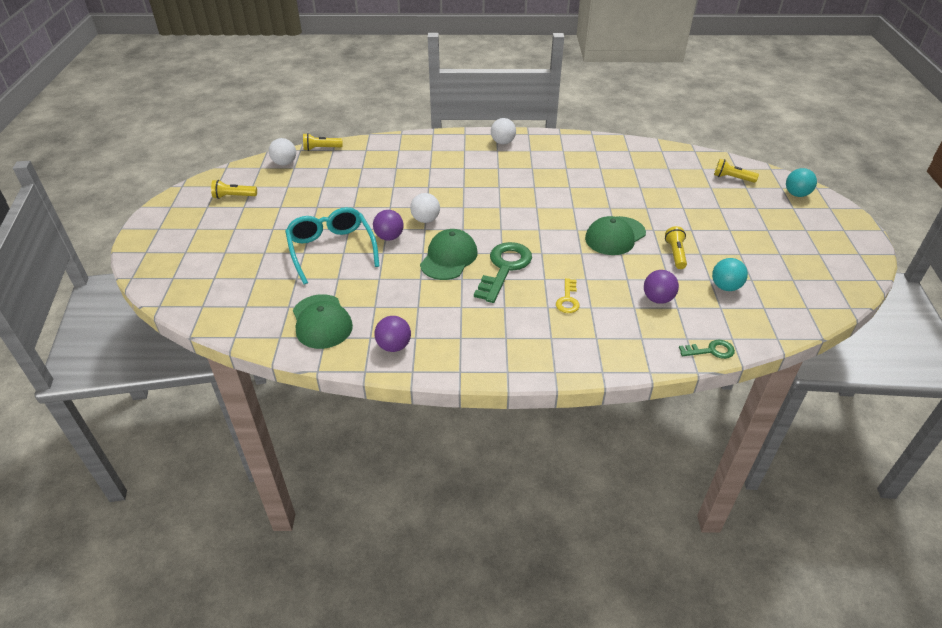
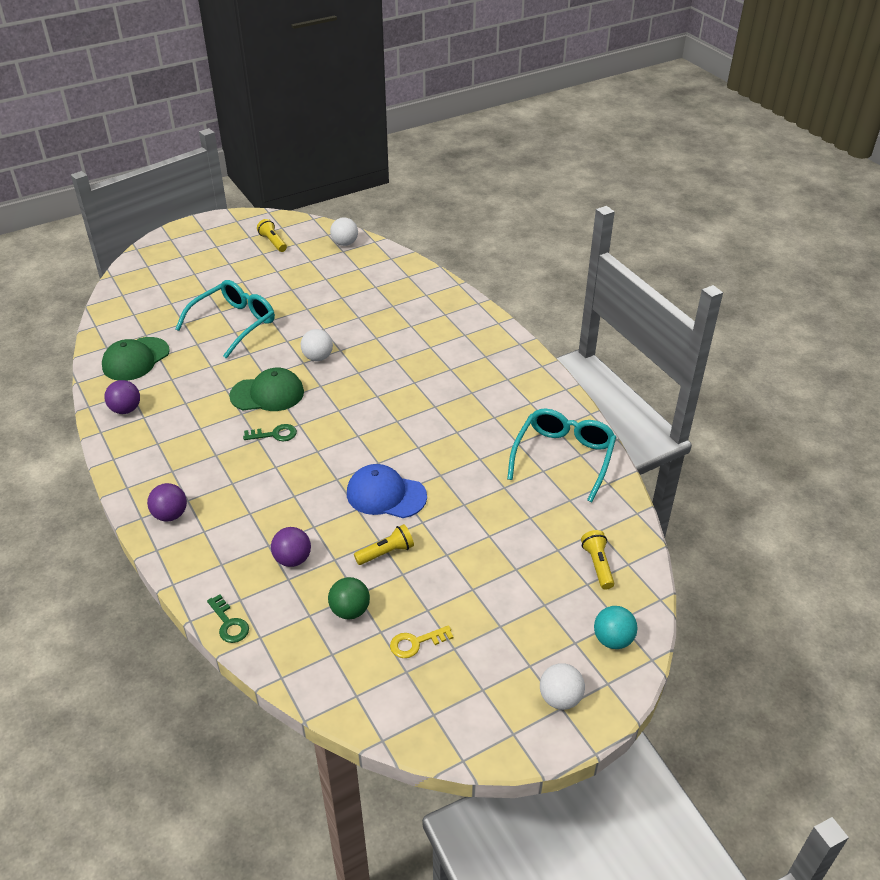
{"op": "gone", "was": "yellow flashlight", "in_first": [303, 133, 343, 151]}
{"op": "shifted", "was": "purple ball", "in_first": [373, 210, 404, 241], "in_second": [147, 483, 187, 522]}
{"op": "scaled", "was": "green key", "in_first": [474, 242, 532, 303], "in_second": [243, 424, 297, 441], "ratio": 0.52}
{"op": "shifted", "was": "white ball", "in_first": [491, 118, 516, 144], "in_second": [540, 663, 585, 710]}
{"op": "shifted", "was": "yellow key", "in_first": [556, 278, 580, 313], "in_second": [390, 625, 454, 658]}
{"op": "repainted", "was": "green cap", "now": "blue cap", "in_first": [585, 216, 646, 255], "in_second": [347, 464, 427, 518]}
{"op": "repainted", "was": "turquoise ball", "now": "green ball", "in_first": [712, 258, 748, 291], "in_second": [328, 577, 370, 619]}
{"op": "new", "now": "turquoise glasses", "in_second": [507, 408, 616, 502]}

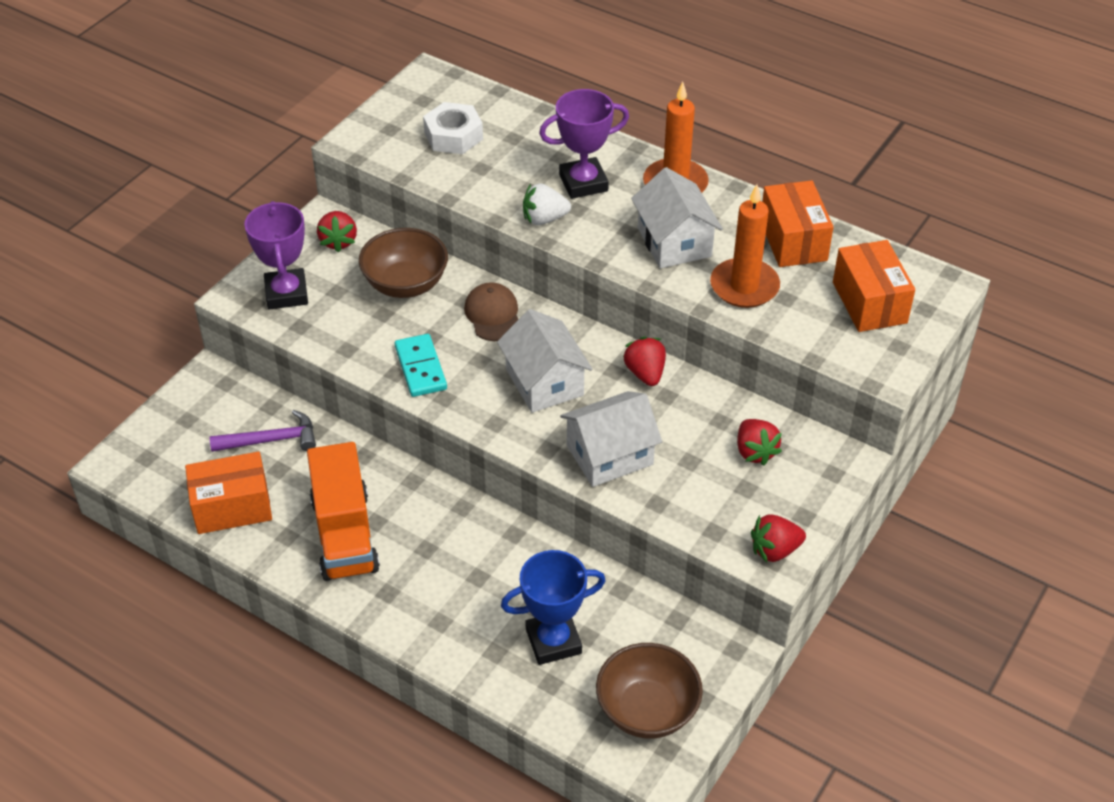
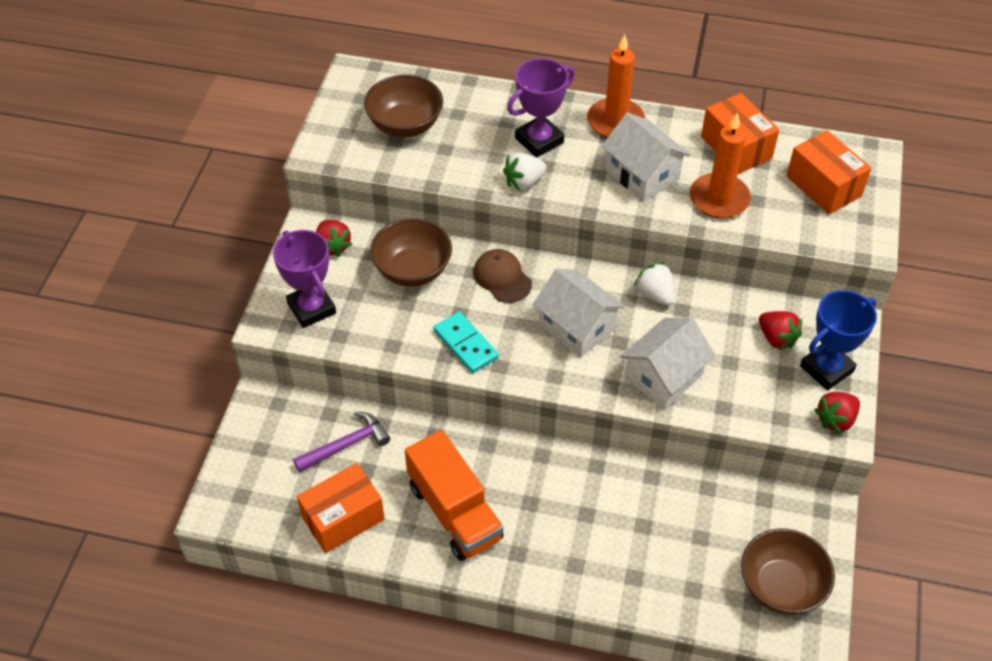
{"op": "swapped", "was": "white nut", "now": "brown bowl", "in_first": [423, 102, 483, 154], "in_second": [364, 75, 443, 138]}
{"op": "shifted", "was": "blue trophy", "in_first": [501, 550, 606, 665], "in_second": [800, 290, 877, 390]}
{"op": "repainted", "was": "red strawberry", "now": "white strawberry", "in_first": [623, 337, 666, 386], "in_second": [634, 262, 675, 306]}

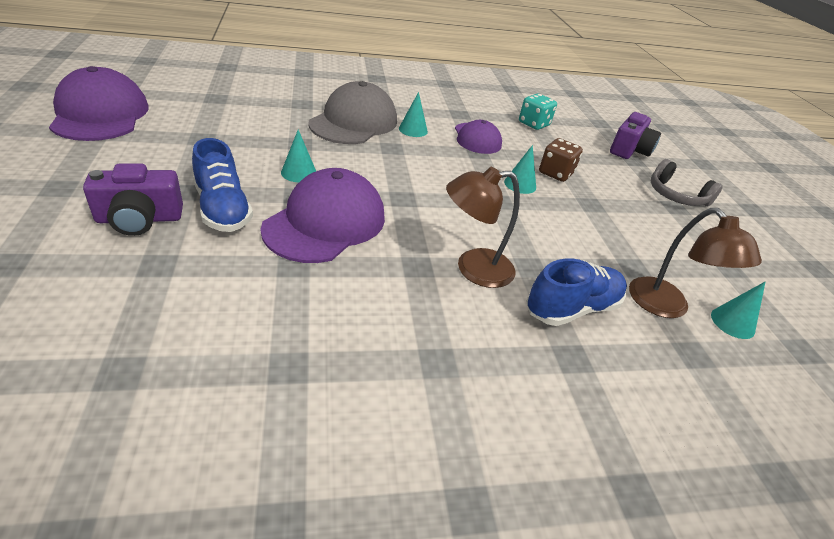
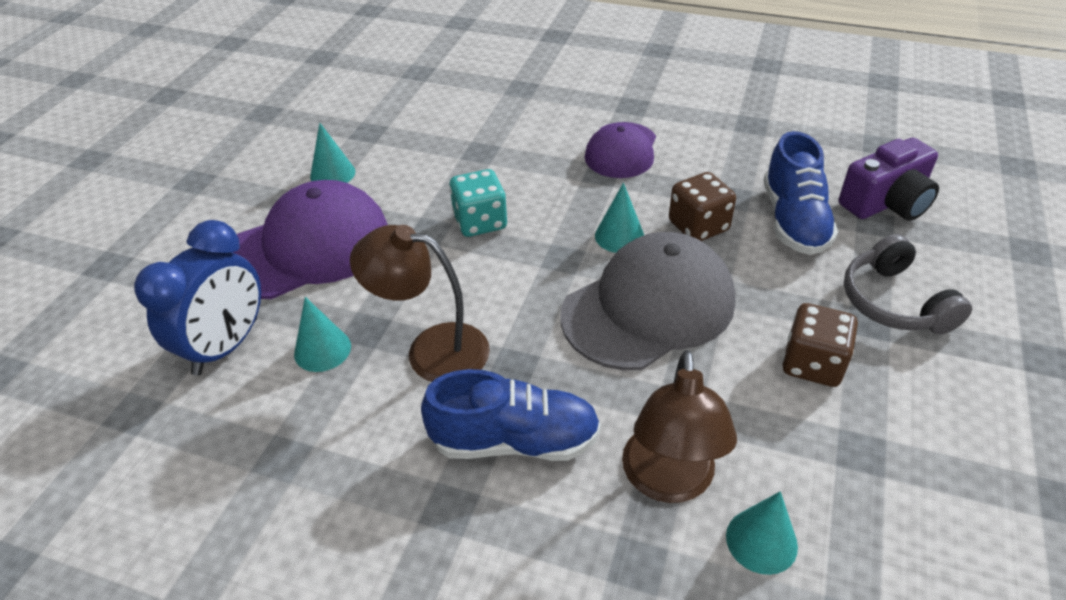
{"op": "gone", "was": "purple cap", "in_first": [49, 66, 149, 141]}
{"op": "gone", "was": "purple camera", "in_first": [83, 163, 183, 236]}
{"op": "shifted", "was": "blue shoe", "in_first": [192, 138, 253, 232], "in_second": [763, 131, 838, 255]}
{"op": "shifted", "was": "grey cap", "in_first": [309, 81, 397, 144], "in_second": [561, 232, 736, 370]}
{"op": "shifted", "was": "turquoise cone", "in_first": [399, 92, 428, 137], "in_second": [294, 297, 351, 372]}
{"op": "shifted", "was": "turquoise dice", "in_first": [519, 93, 557, 130], "in_second": [450, 169, 507, 237]}
{"op": "new", "now": "blue clock", "in_second": [134, 220, 261, 376]}
{"op": "new", "now": "brown dice", "in_second": [782, 303, 858, 387]}

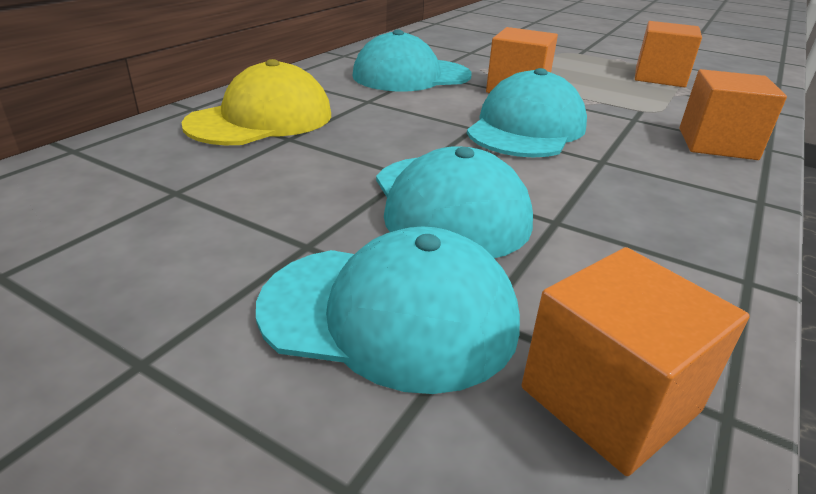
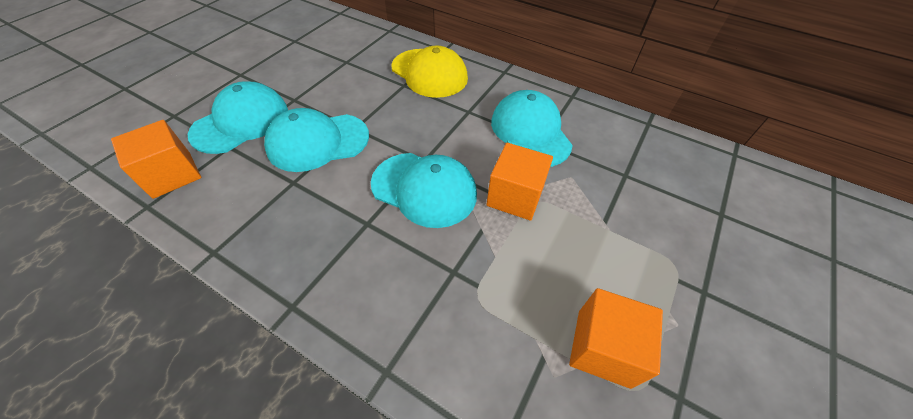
{"op": "rotated", "was": "turquoise cap", "in_first": [256, 227, 520, 394], "in_second": [188, 81, 288, 154], "clockwise": -150}
{"op": "gone", "was": "orange cube", "in_first": [679, 69, 787, 160]}

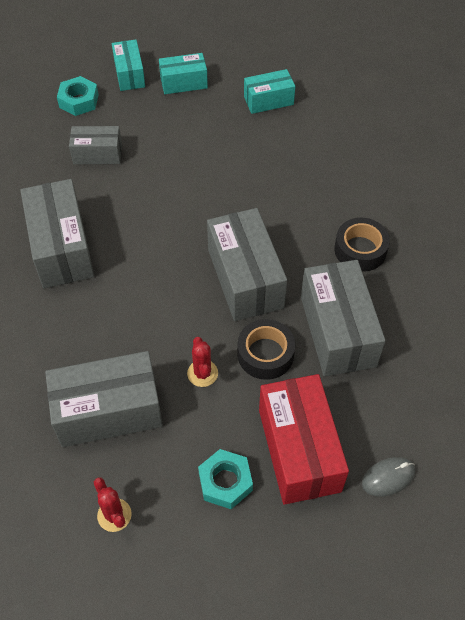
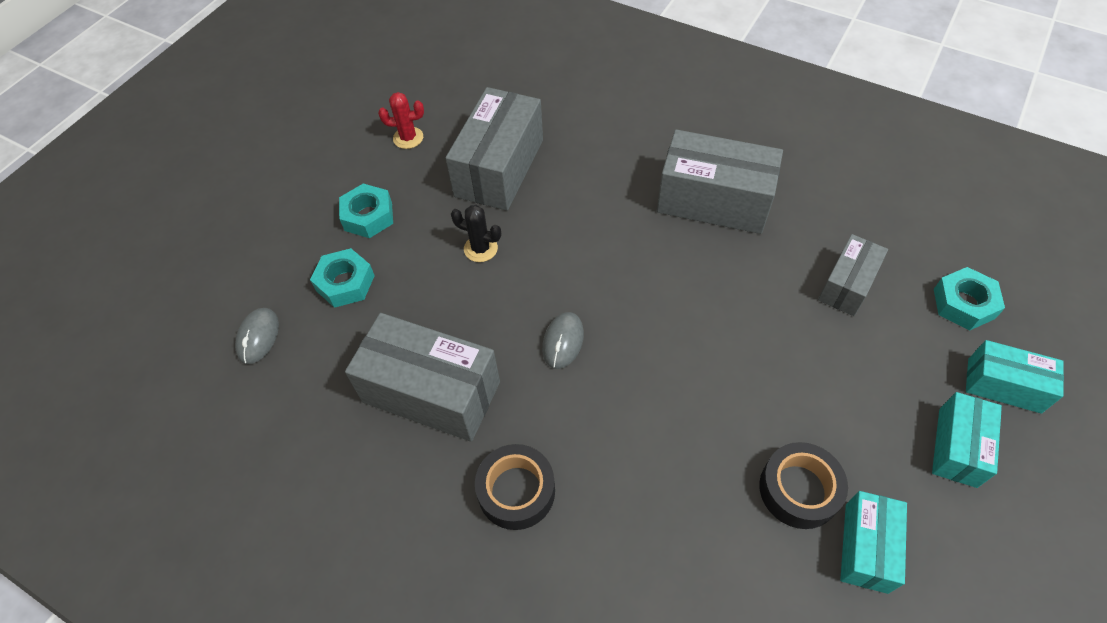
{"op": "repainted", "was": "red cactus", "now": "black cactus", "in_first": [187, 337, 218, 387], "in_second": [451, 205, 501, 262]}
{"op": "swapped", "was": "grey box", "now": "grey mouse", "in_first": [207, 208, 287, 321], "in_second": [542, 312, 584, 369]}
{"op": "shifted", "was": "black tape", "in_first": [237, 319, 295, 380], "in_second": [759, 442, 848, 529]}
{"op": "swapped", "was": "red box", "now": "turquoise nut", "in_first": [259, 374, 349, 505], "in_second": [310, 248, 375, 308]}

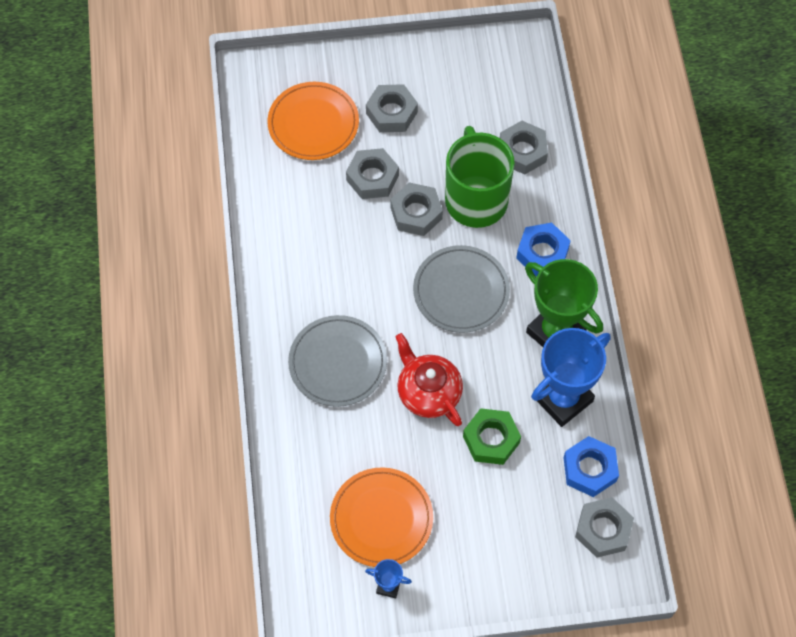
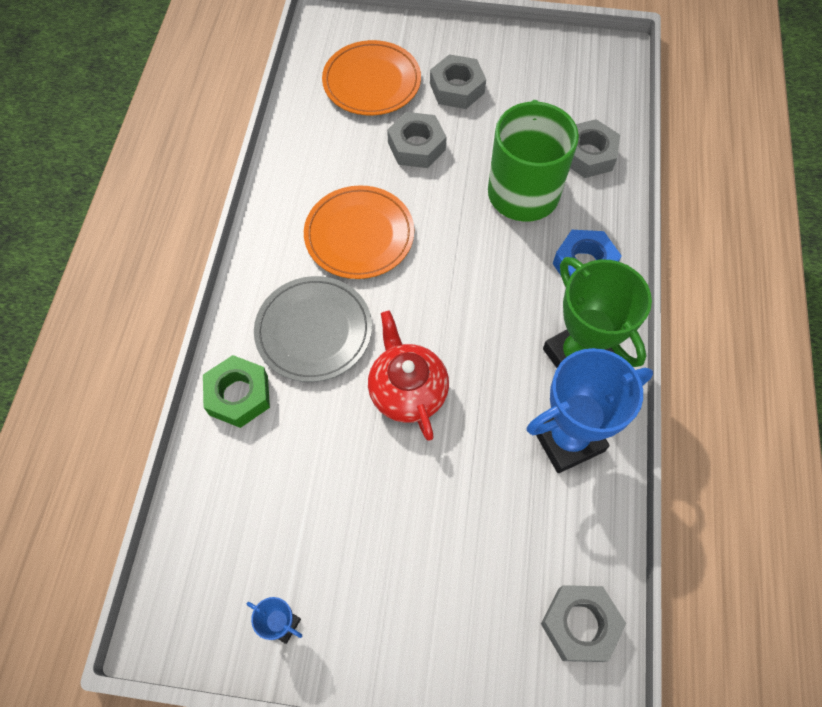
{"op": "shifted", "was": "orange plate", "in_first": [330, 467, 433, 567], "in_second": [304, 185, 414, 279]}
{"op": "gone", "was": "grey nut", "in_first": [391, 182, 443, 236]}
{"op": "gone", "was": "grey plate", "in_first": [413, 245, 510, 333]}
{"op": "shifted", "was": "green nut", "in_first": [463, 408, 521, 465], "in_second": [203, 355, 270, 428]}
{"op": "gone", "was": "blue nut", "in_first": [564, 436, 619, 497]}

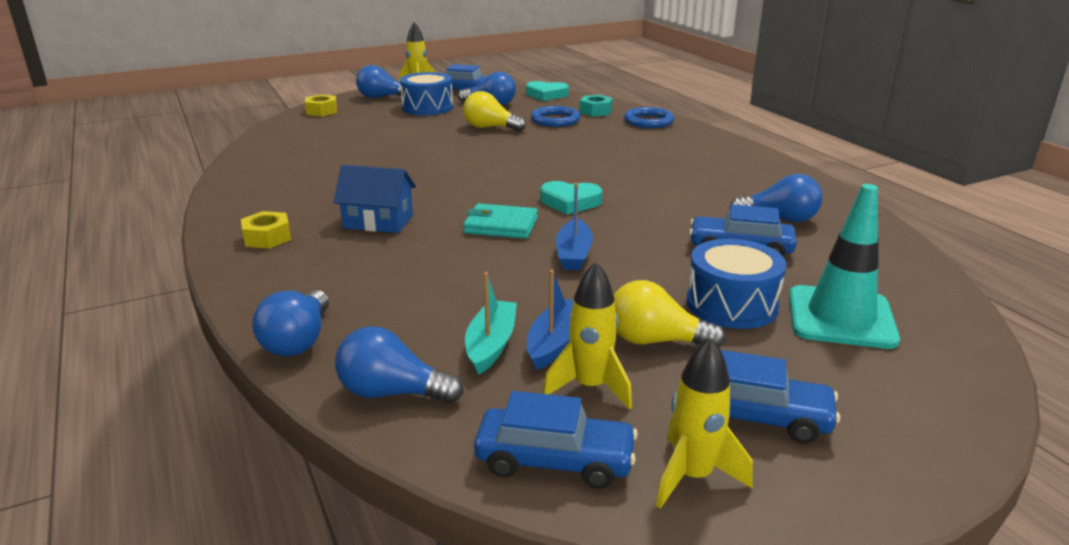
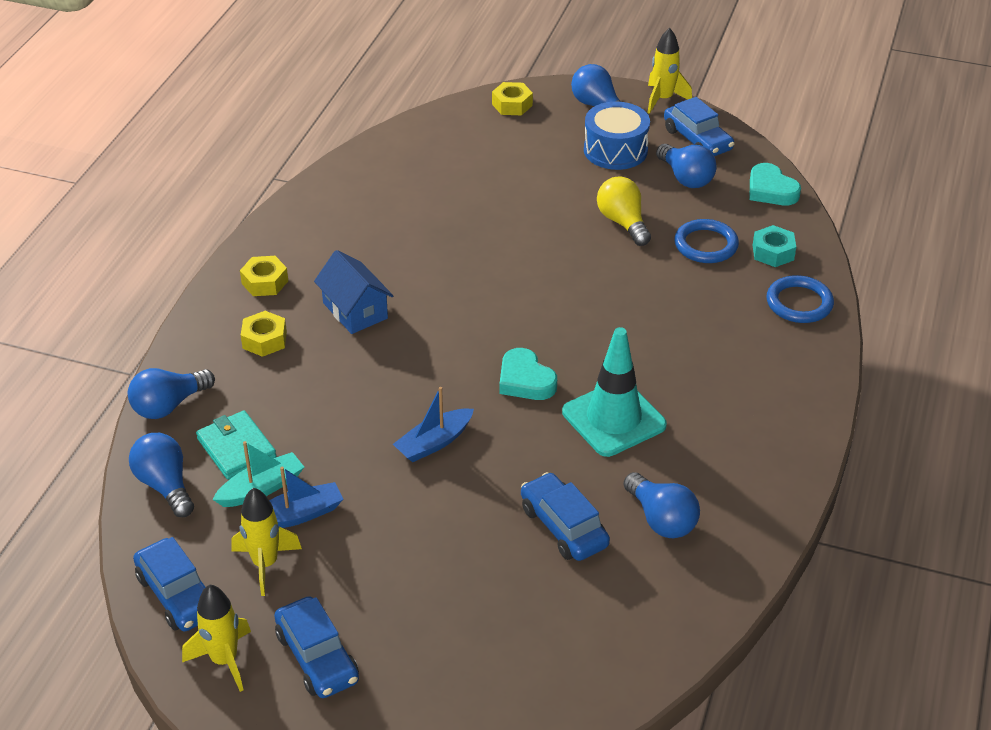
{"op": "shifted", "was": "turquoise wallet", "in_first": [463, 203, 538, 239], "in_second": [196, 411, 276, 479]}
{"op": "gone", "was": "yellow light bulb", "in_first": [614, 280, 726, 347]}
{"op": "gone", "was": "blue drum", "in_first": [687, 239, 786, 329]}
{"op": "shifted", "was": "turquoise traffic cone", "in_first": [789, 184, 900, 349], "in_second": [562, 327, 667, 457]}
{"op": "new", "now": "yellow nut", "in_second": [241, 311, 287, 357]}

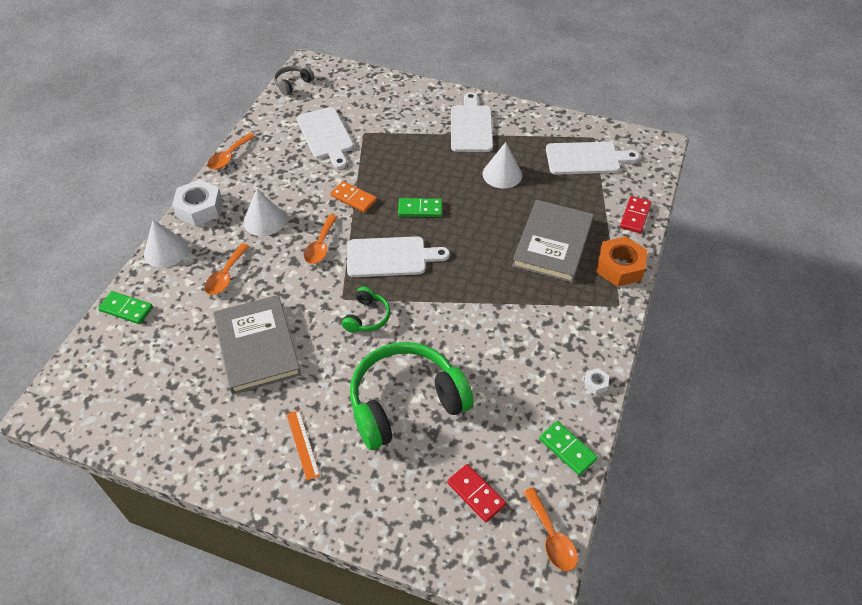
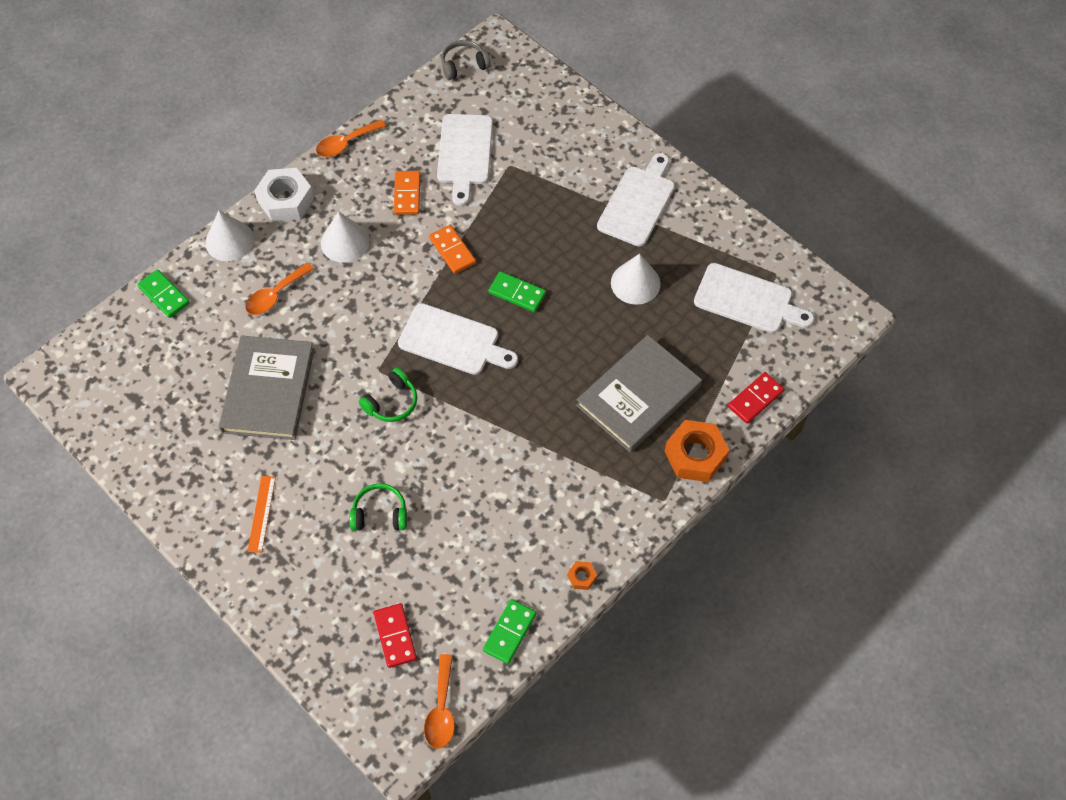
{"op": "gone", "was": "orange spoon", "in_first": [304, 215, 337, 264]}
{"op": "scaled", "was": "green headphones", "in_first": [350, 342, 474, 450], "in_second": [349, 483, 407, 531], "ratio": 0.46}
{"op": "rotated", "was": "green domino", "in_first": [539, 421, 598, 476], "in_second": [483, 599, 536, 664], "clockwise": 45}
{"op": "repainted", "was": "white nut", "now": "orange nut", "in_first": [584, 368, 609, 395], "in_second": [567, 561, 597, 590]}
{"op": "new", "now": "orange domino", "in_second": [394, 171, 420, 215]}

